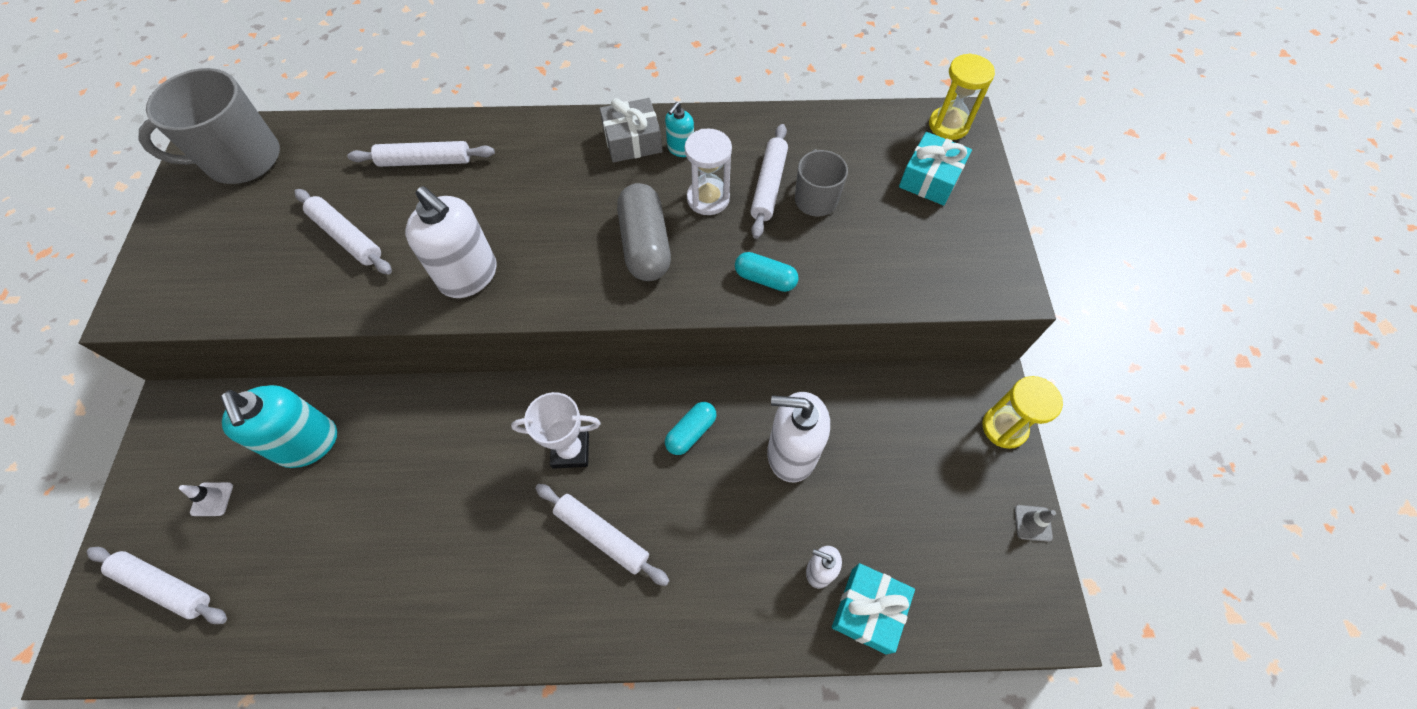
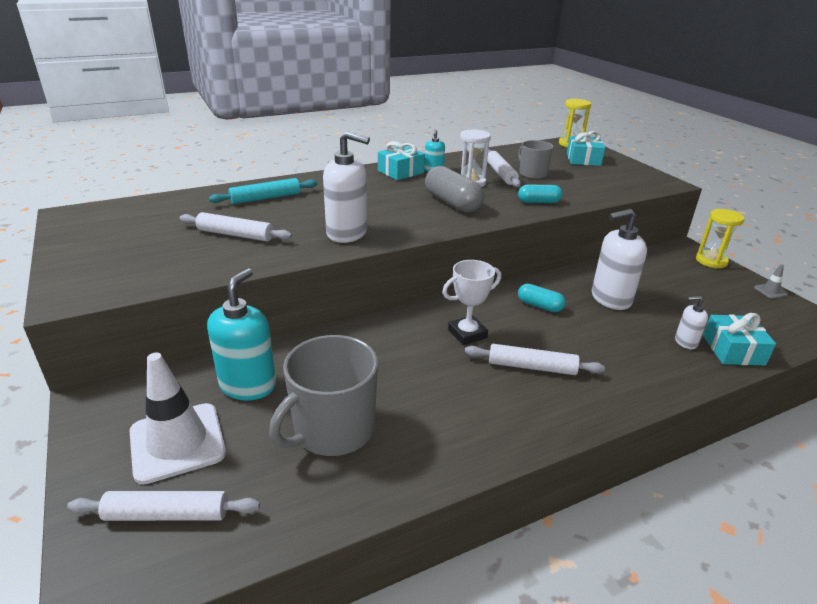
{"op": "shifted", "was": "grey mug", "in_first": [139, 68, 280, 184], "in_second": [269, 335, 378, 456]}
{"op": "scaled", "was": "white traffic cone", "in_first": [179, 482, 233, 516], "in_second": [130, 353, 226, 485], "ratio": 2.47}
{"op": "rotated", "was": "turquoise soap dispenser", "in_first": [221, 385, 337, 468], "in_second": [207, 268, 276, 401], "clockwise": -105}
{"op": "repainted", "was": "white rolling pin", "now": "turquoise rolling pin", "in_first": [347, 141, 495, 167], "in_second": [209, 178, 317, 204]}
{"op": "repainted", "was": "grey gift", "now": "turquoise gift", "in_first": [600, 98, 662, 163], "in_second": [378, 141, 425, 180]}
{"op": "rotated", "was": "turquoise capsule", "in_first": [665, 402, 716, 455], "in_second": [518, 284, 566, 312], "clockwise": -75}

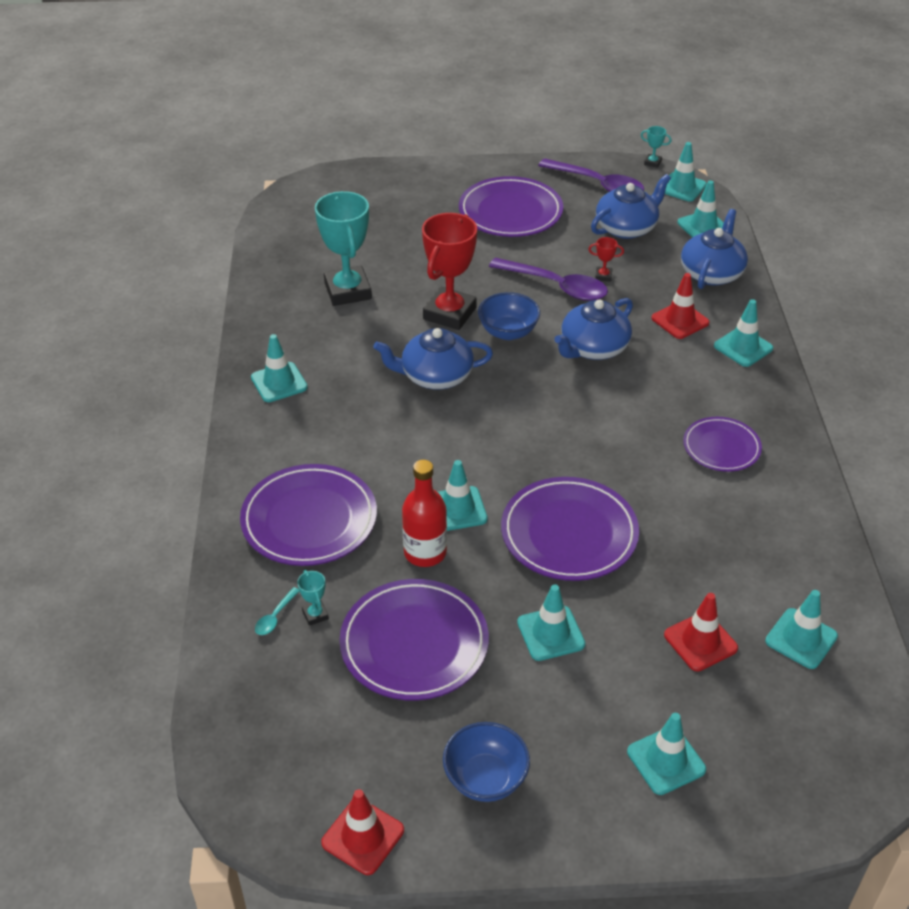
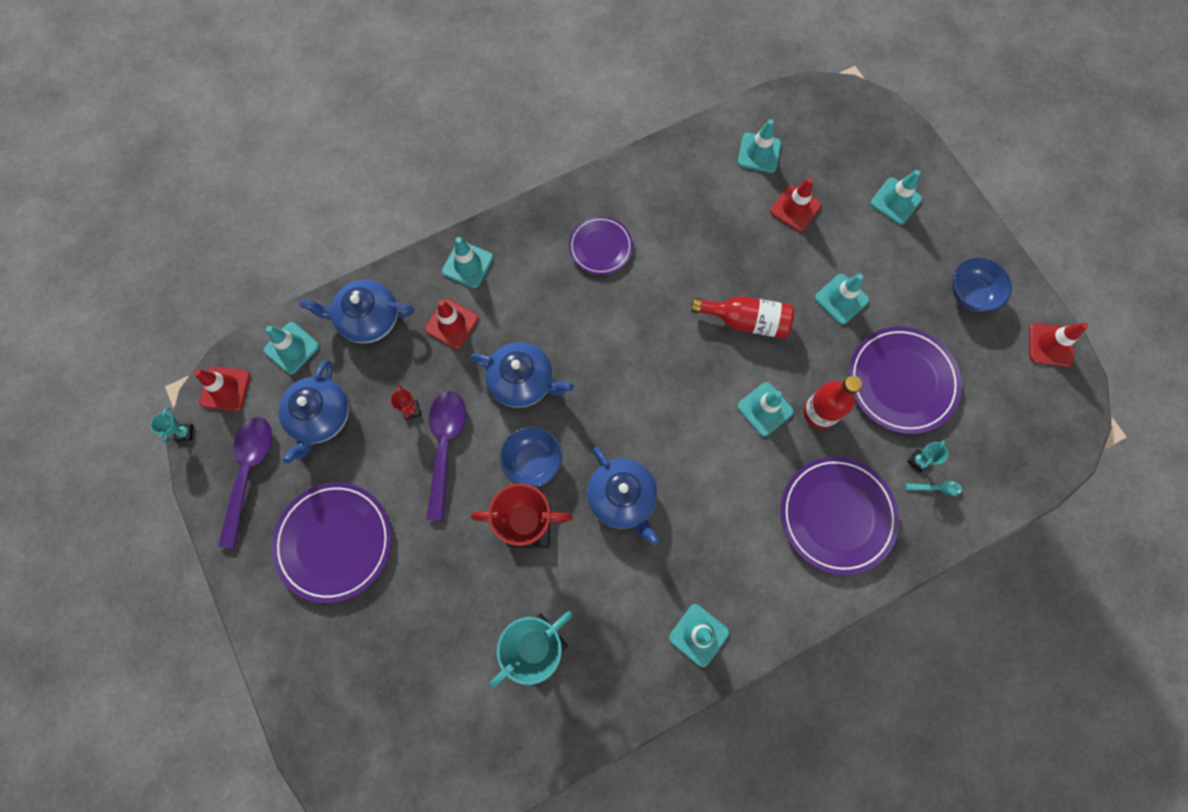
{"op": "swapped", "was": "purple plate", "now": "red bottle", "in_first": [501, 477, 639, 581], "in_second": [691, 296, 794, 339]}
{"op": "rotated", "was": "blue teapot", "in_first": [591, 174, 671, 239], "in_second": [279, 360, 349, 464], "clockwise": -105}
{"op": "repainted", "was": "turquoise traffic cone", "now": "red traffic cone", "in_first": [665, 142, 707, 202], "in_second": [194, 366, 250, 411]}

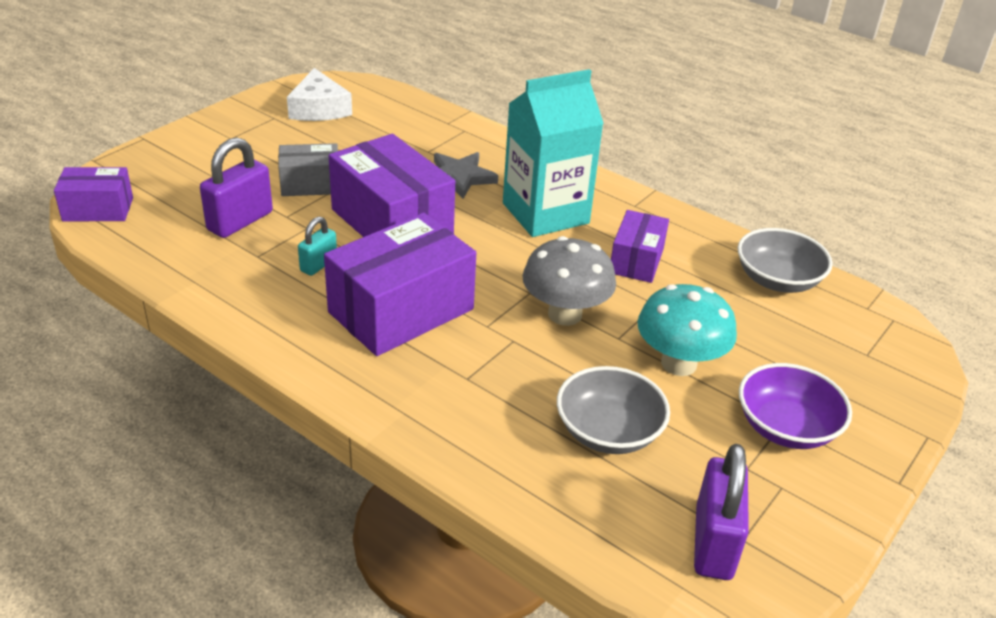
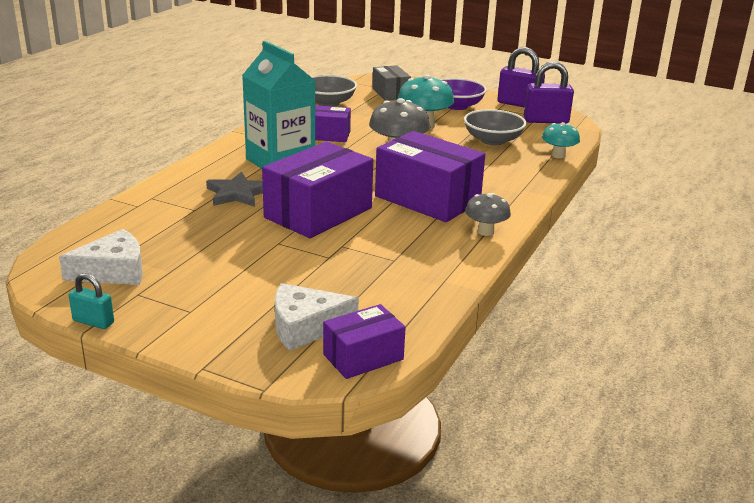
{"op": "rotated", "was": "purple box", "in_first": [54, 167, 133, 222], "in_second": [323, 304, 406, 379], "clockwise": 75}
{"op": "shifted", "was": "purple padlock", "in_first": [200, 137, 273, 238], "in_second": [497, 47, 545, 107]}
{"op": "shifted", "was": "grey box", "in_first": [278, 143, 338, 196], "in_second": [372, 65, 411, 101]}
{"op": "shifted", "was": "turquoise padlock", "in_first": [298, 217, 337, 276], "in_second": [69, 273, 114, 329]}
{"op": "new", "now": "white cheese", "in_second": [275, 283, 359, 351]}
{"op": "new", "now": "grey mushroom", "in_second": [465, 193, 511, 236]}
{"op": "new", "now": "turquoise mushroom", "in_second": [542, 122, 580, 159]}

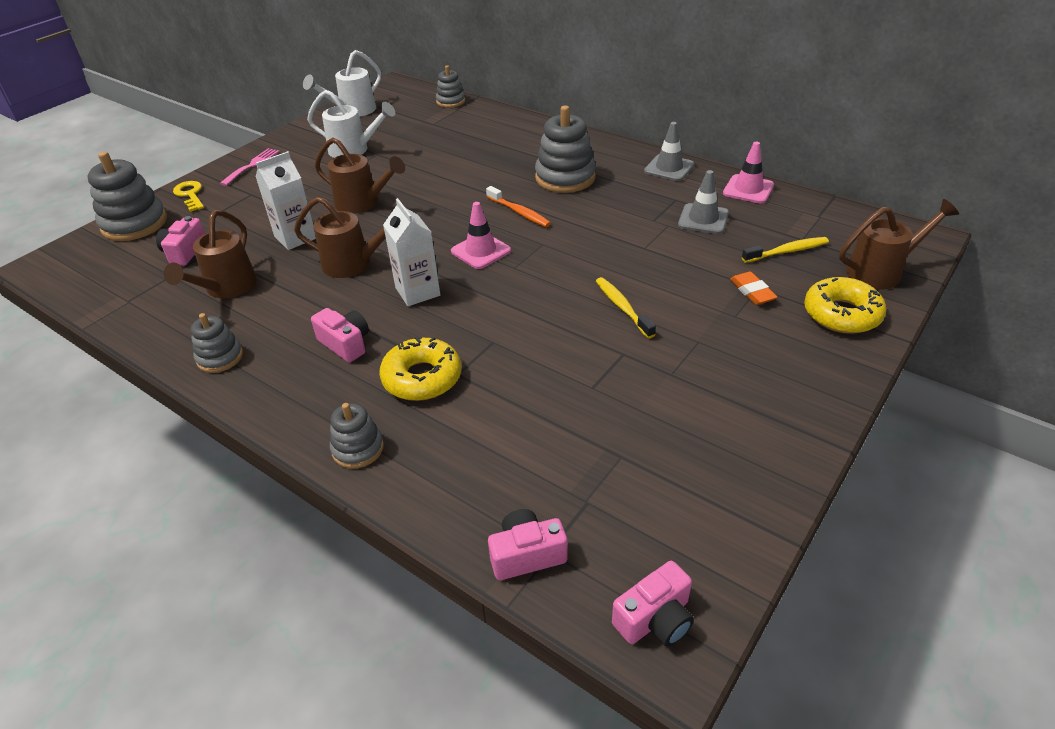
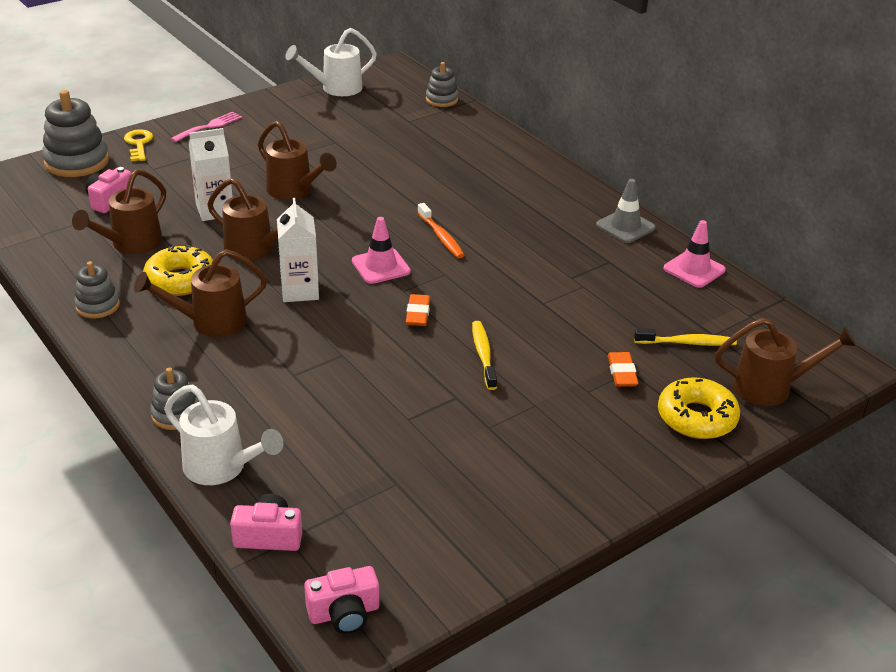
{"op": "shifted", "was": "white watering can", "in_first": [307, 90, 395, 158], "in_second": [164, 385, 283, 485]}
{"op": "swapped", "was": "pink camera", "now": "brown watering can", "in_first": [311, 308, 369, 362], "in_second": [134, 249, 267, 337]}
{"op": "shifted", "was": "yellow donut", "in_first": [379, 337, 461, 401], "in_second": [143, 245, 213, 296]}
{"op": "gone", "was": "grey stacking toy", "in_first": [535, 106, 596, 193]}
{"op": "gone", "was": "grey traffic cone", "in_first": [678, 170, 729, 234]}
{"op": "new", "now": "orange eraser", "in_second": [406, 294, 430, 326]}

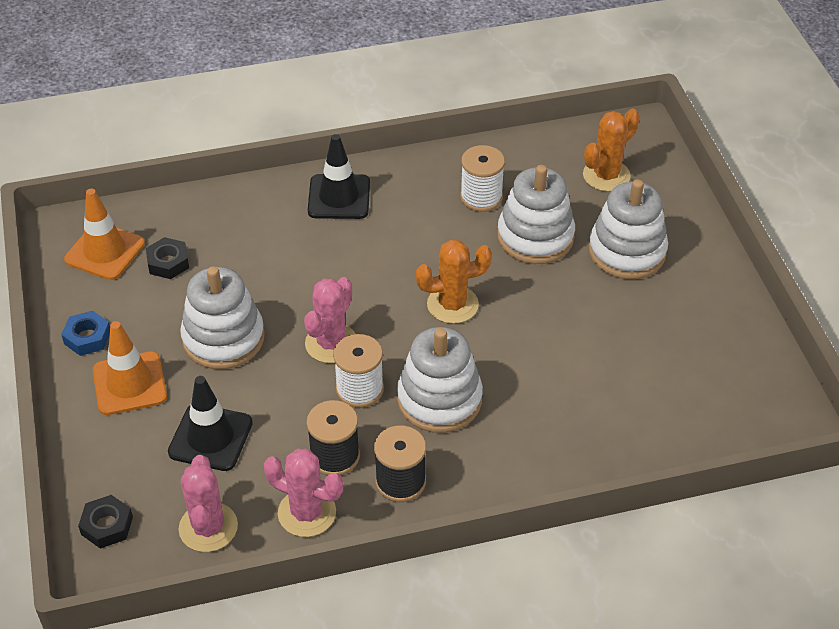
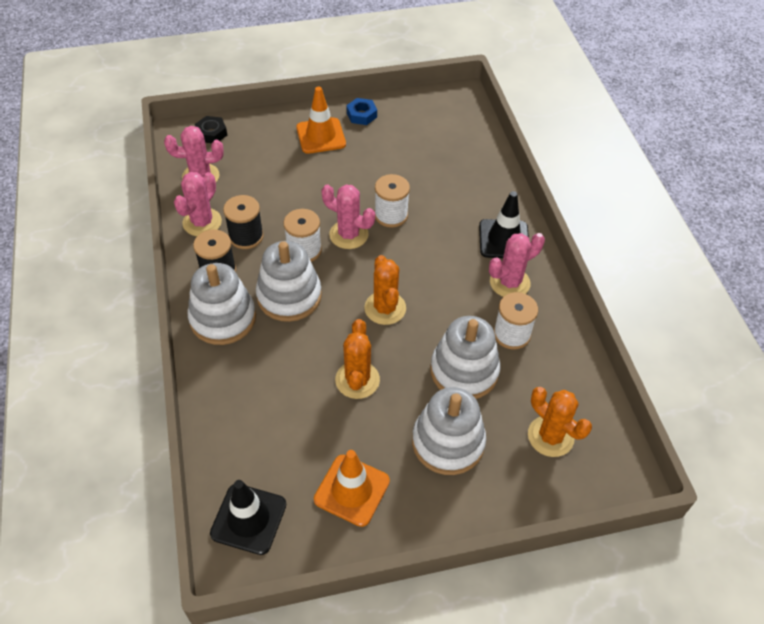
{"op": "shifted", "was": "orange traffic cone", "in_first": [64, 189, 145, 280], "in_second": [314, 450, 390, 527]}
{"op": "gone", "was": "black nut", "in_first": [146, 237, 189, 279]}
{"op": "shifted", "was": "black traffic cone", "in_first": [168, 376, 253, 471], "in_second": [210, 480, 286, 555]}
{"op": "shifted", "was": "white stacking toy", "in_first": [180, 266, 265, 369], "in_second": [188, 263, 256, 345]}
{"op": "new", "now": "orange cactus", "in_second": [335, 319, 380, 399]}
{"op": "new", "now": "white spool", "in_second": [375, 174, 410, 228]}
{"op": "new", "now": "pink cactus", "in_second": [489, 233, 545, 297]}

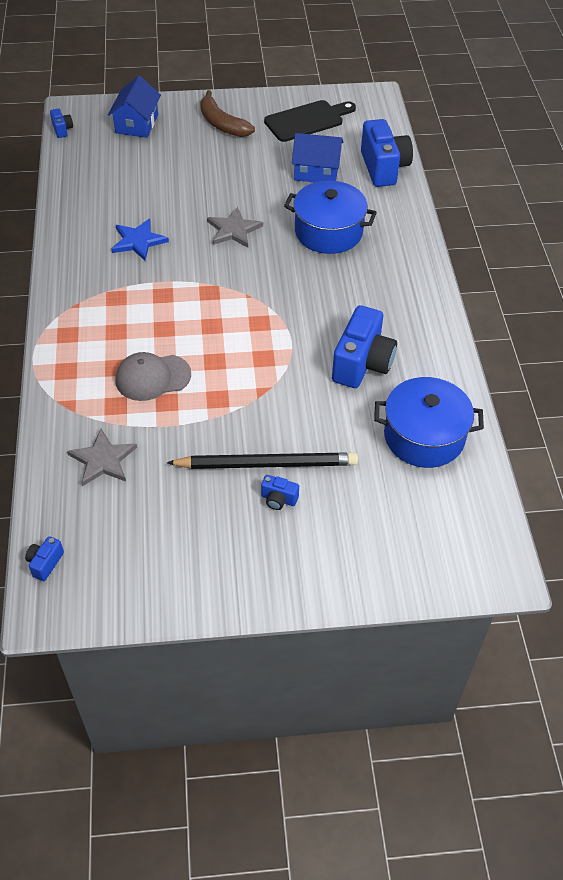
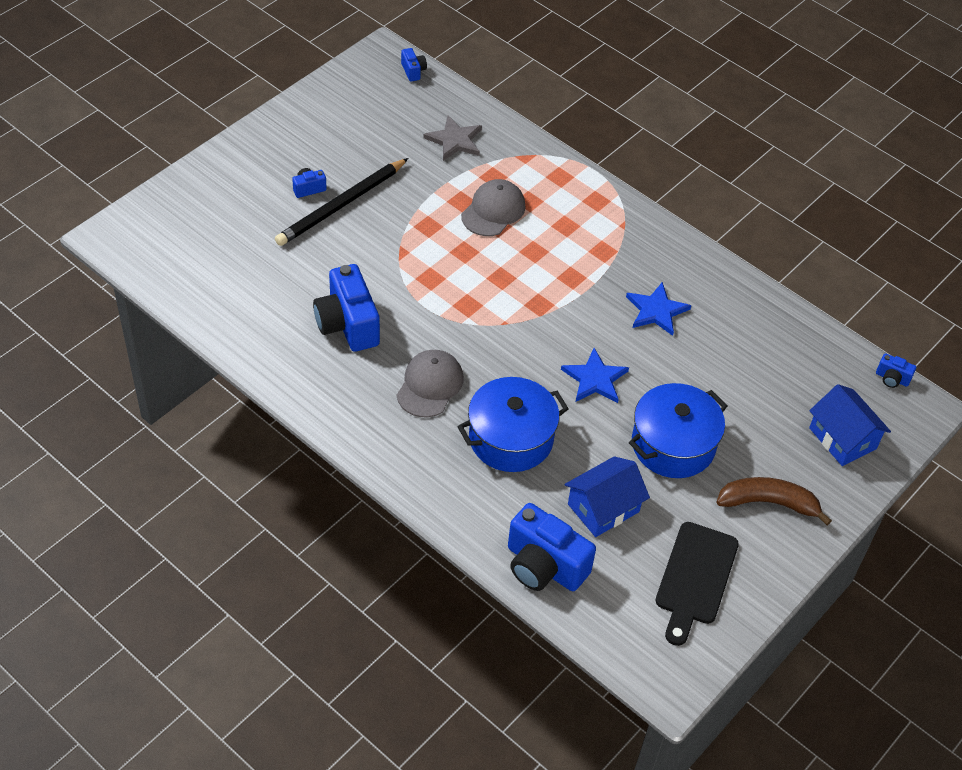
{"op": "repainted", "was": "grey star", "now": "blue star", "in_first": [207, 207, 263, 248], "in_second": [561, 348, 629, 403]}
{"op": "shifted", "was": "blue pot", "in_first": [374, 377, 484, 468], "in_second": [629, 383, 728, 478]}
{"op": "new", "now": "grey cap", "in_second": [397, 350, 463, 417]}

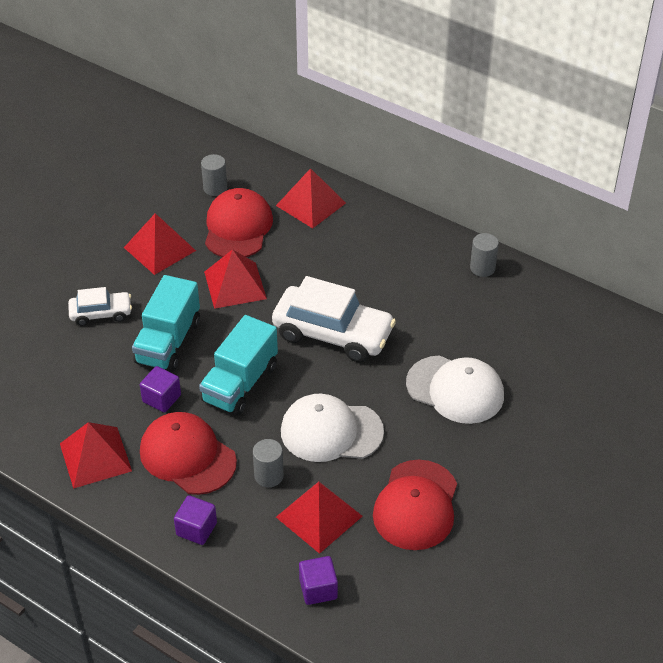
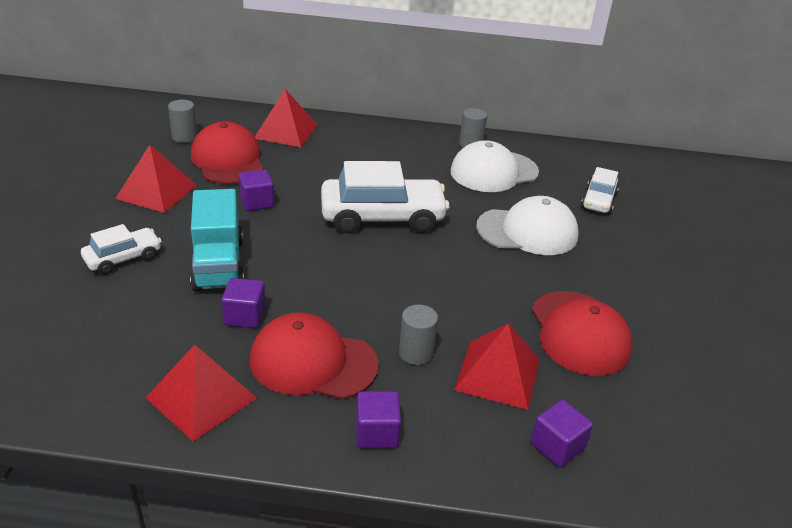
{"op": "gone", "was": "turquoise truck", "in_first": [199, 315, 278, 416]}
{"op": "swapped", "was": "red pyramid", "now": "purple cube", "in_first": [204, 249, 267, 309], "in_second": [239, 170, 274, 211]}
{"op": "shifted", "was": "white cap", "in_first": [281, 394, 384, 462], "in_second": [450, 140, 539, 192]}
{"op": "new", "now": "white car", "in_second": [581, 167, 619, 214]}

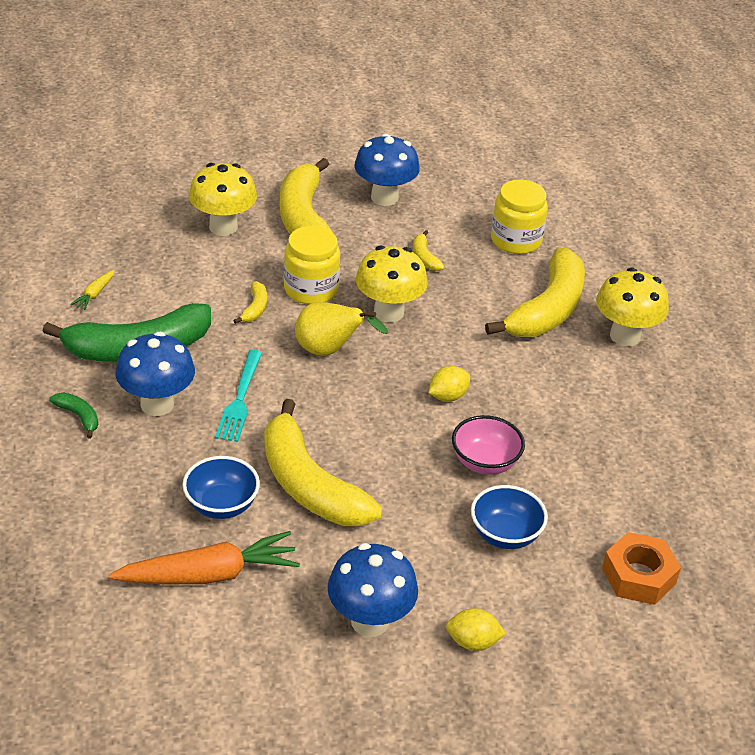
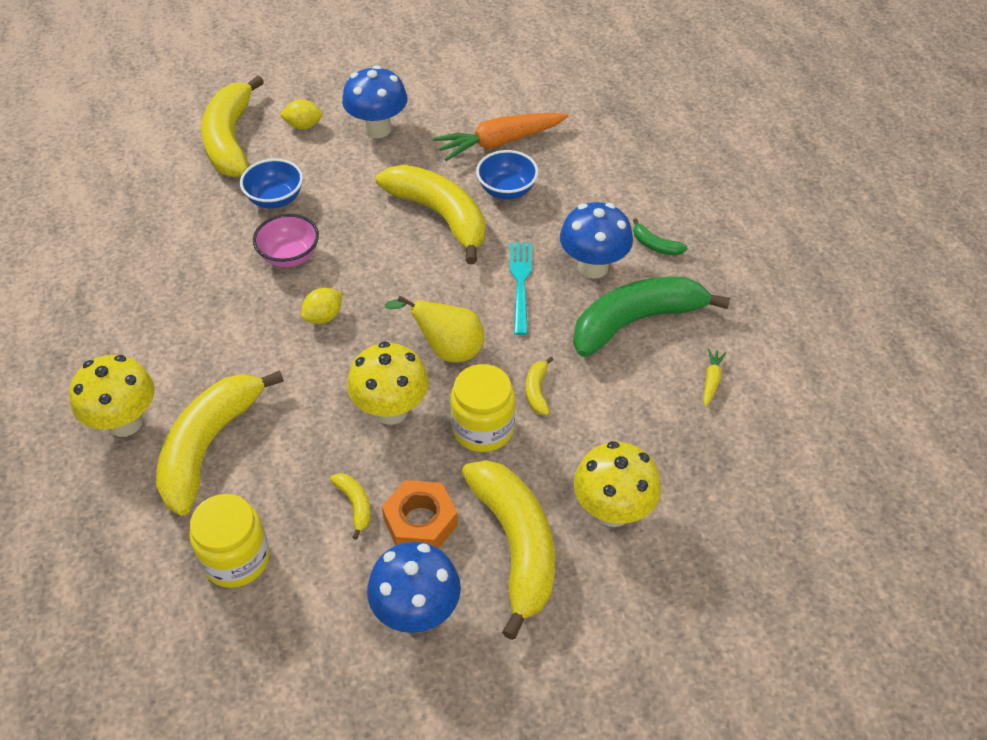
{"op": "shifted", "was": "orange nut", "in_first": [602, 532, 681, 605], "in_second": [382, 480, 458, 549]}
{"op": "new", "now": "yellow banana", "in_second": [201, 76, 264, 177]}

